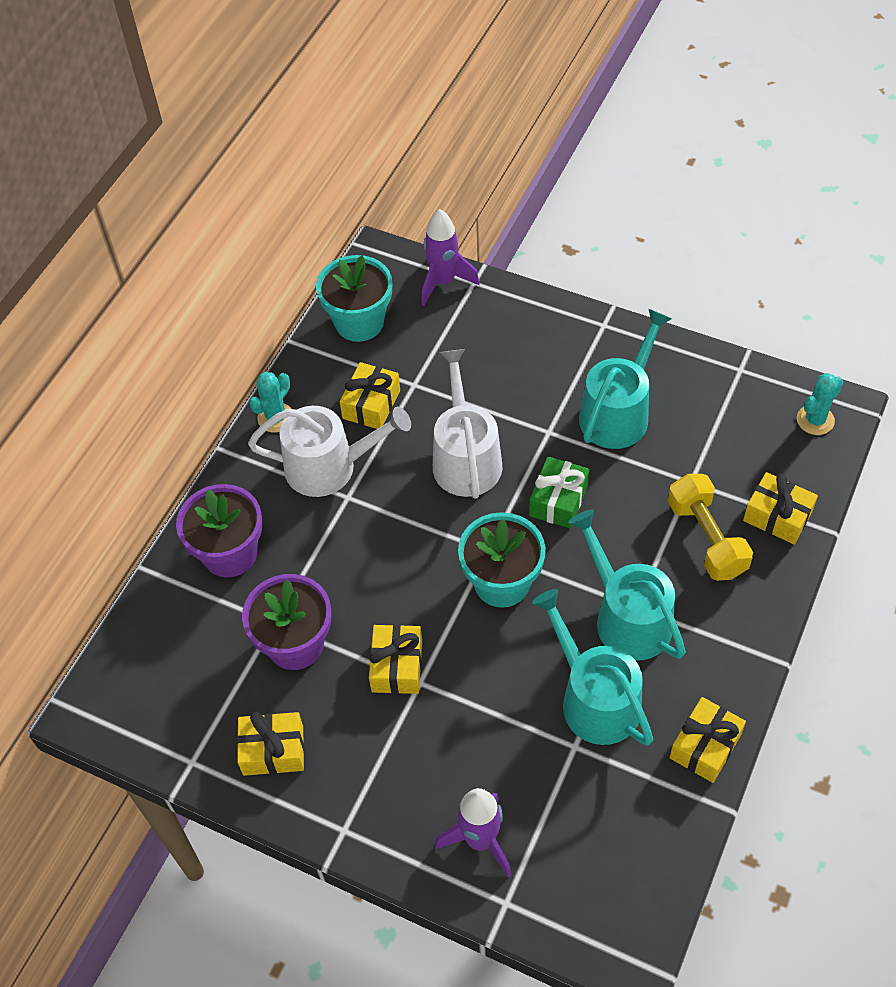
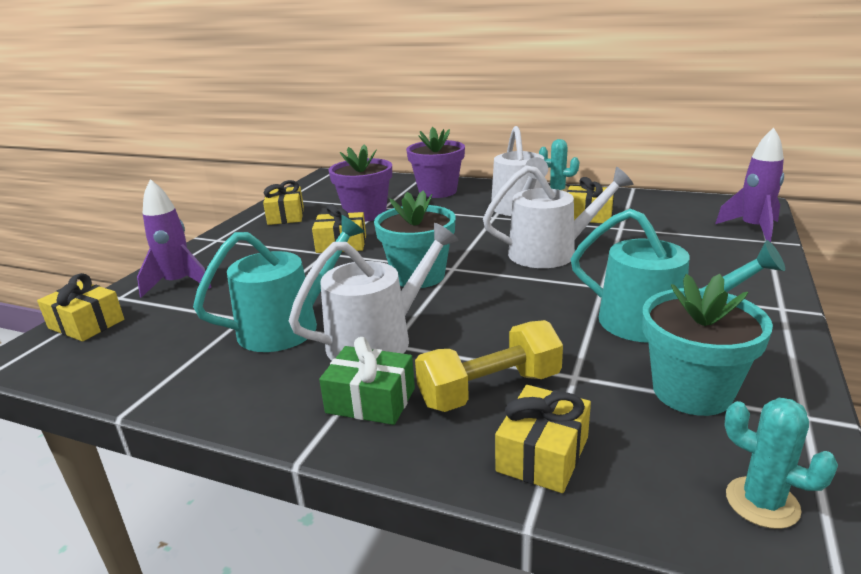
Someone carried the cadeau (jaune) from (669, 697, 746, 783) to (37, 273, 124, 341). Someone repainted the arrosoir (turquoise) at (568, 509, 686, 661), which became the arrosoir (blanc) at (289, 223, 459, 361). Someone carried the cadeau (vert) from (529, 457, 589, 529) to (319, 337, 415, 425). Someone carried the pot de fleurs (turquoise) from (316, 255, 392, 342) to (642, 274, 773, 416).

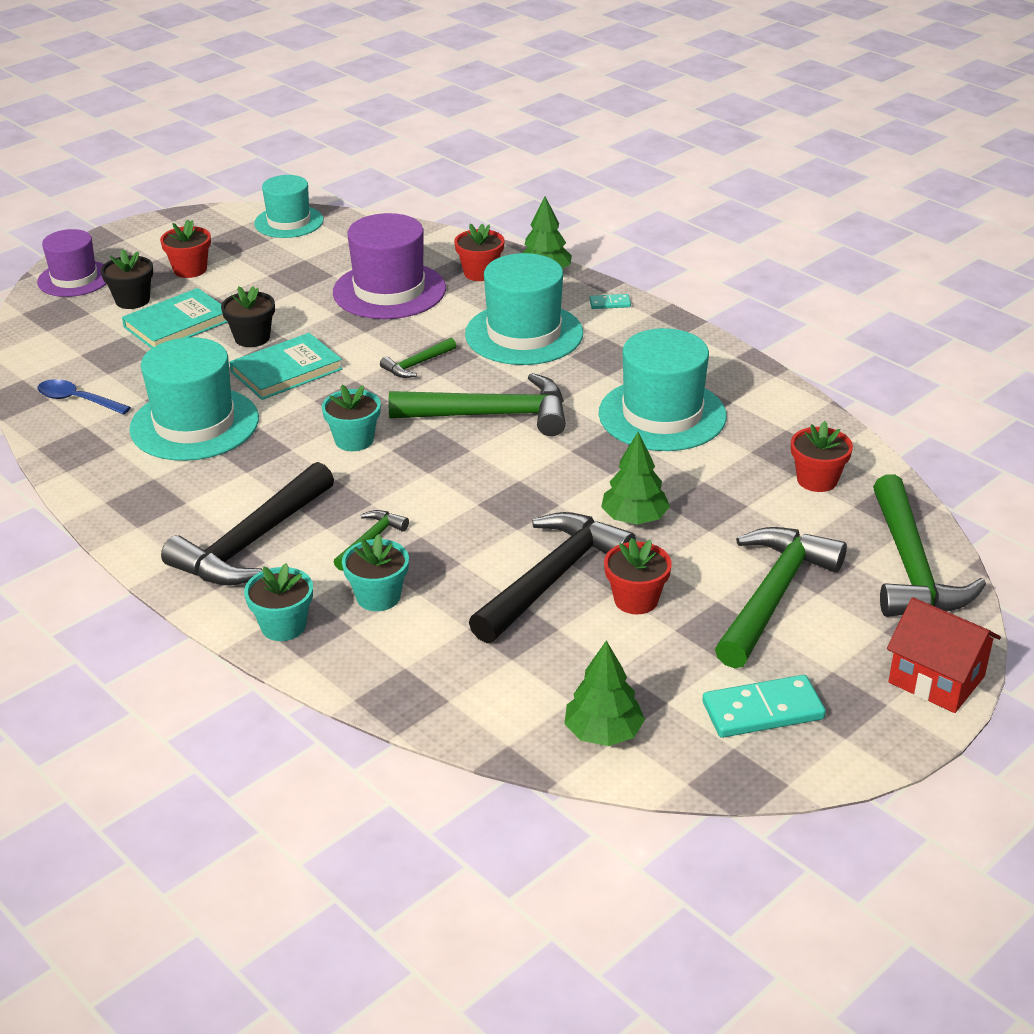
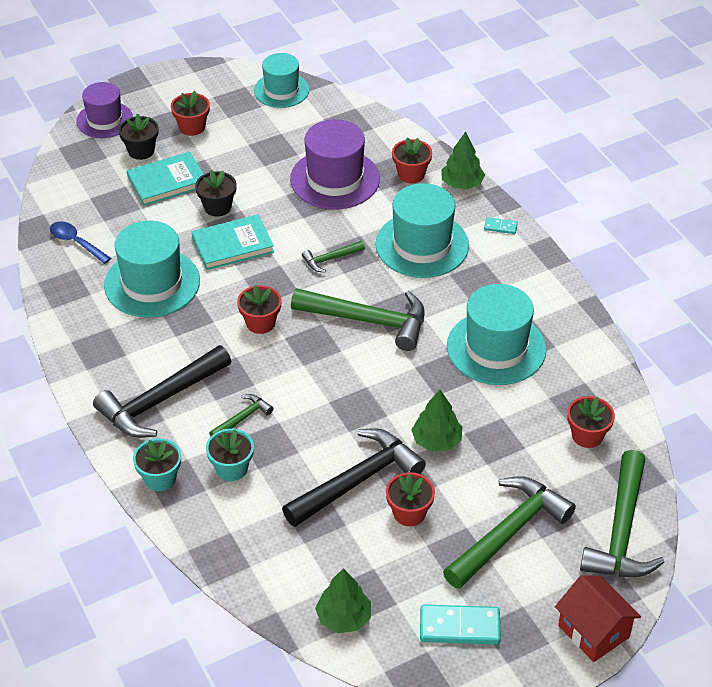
Someone repainted the pot de fleurs (turquoise) at (322, 385, 381, 451), which became the pot de fleurs (rouge) at (237, 285, 282, 334).

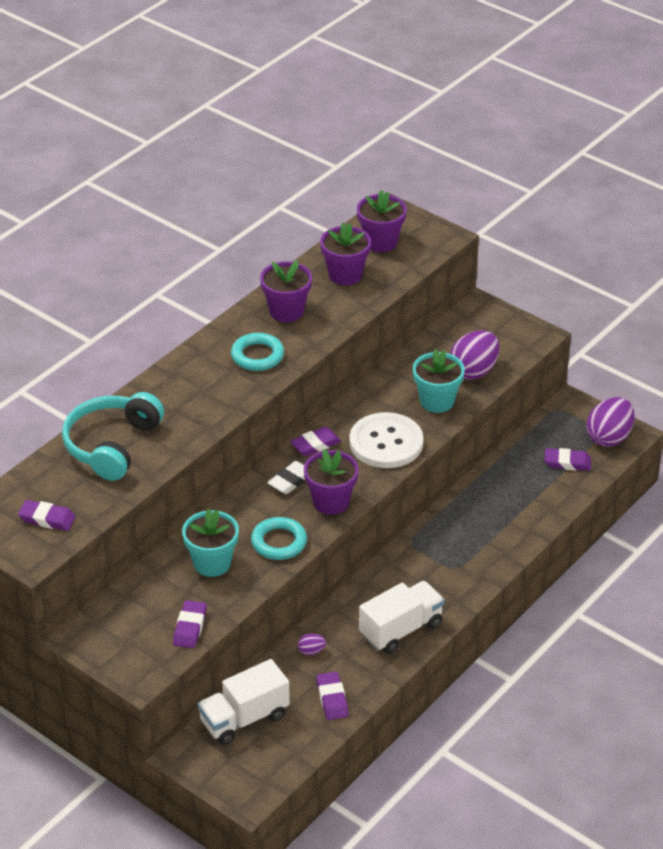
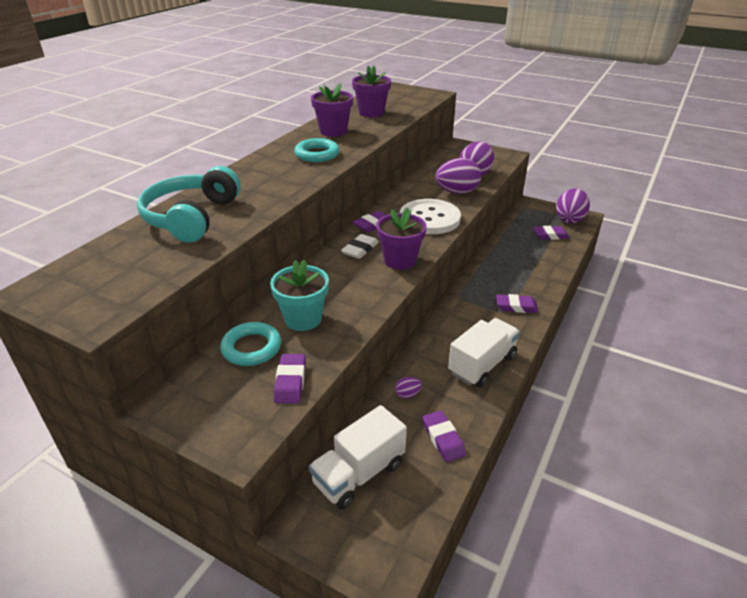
Someone carried the anneau (turquoise) from (251, 517, 307, 560) to (220, 322, 281, 366). Someone swapped the pot de fleurs (turquoise) at (413, 349, 465, 413) for the œuf (violet) at (435, 158, 481, 194). Someone carried the gomme (violet) from (18, 500, 76, 531) to (496, 294, 538, 313). Someone took away the pot de fleurs (violet) at (357, 190, 407, 252).

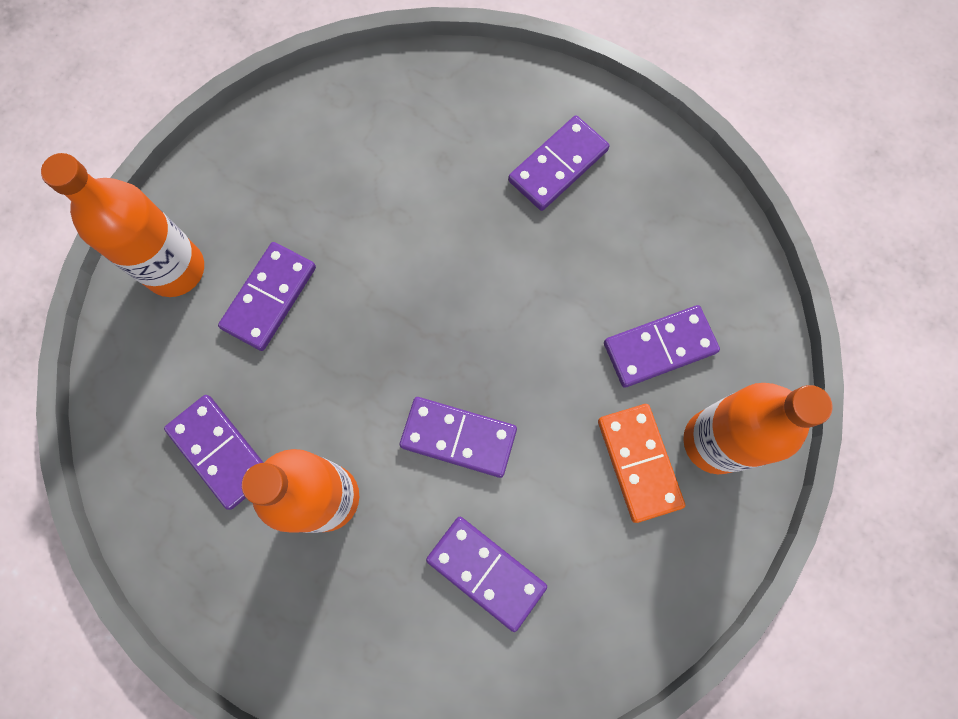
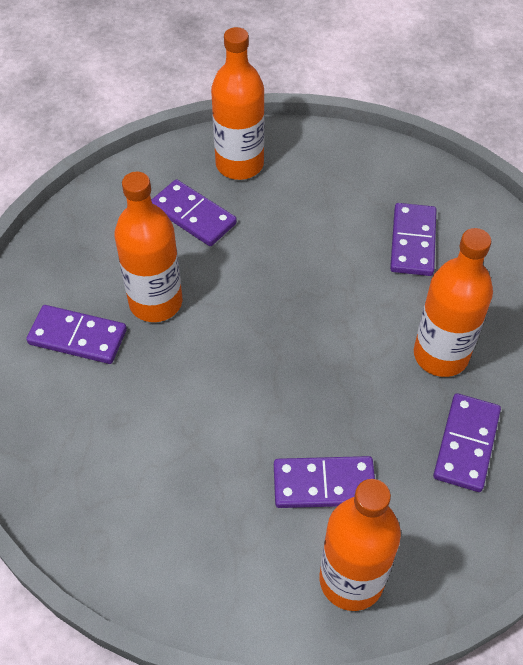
Someone put down the bouteille (orange) at (114, 172, 182, 322). Someone took away the domino (violet) at (400, 397, 517, 478). Someone took away the domino (orange) at (598, 404, 685, 523).

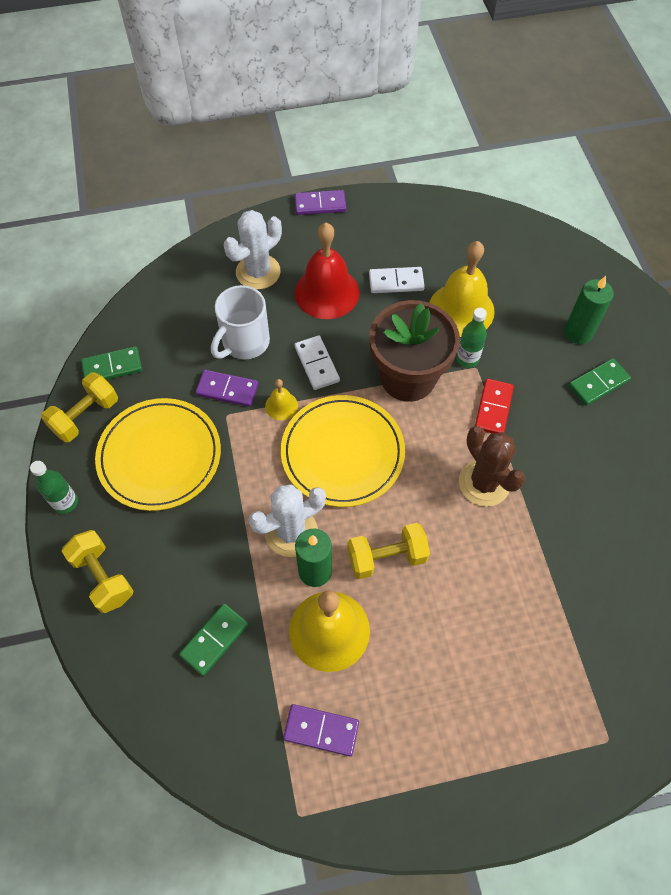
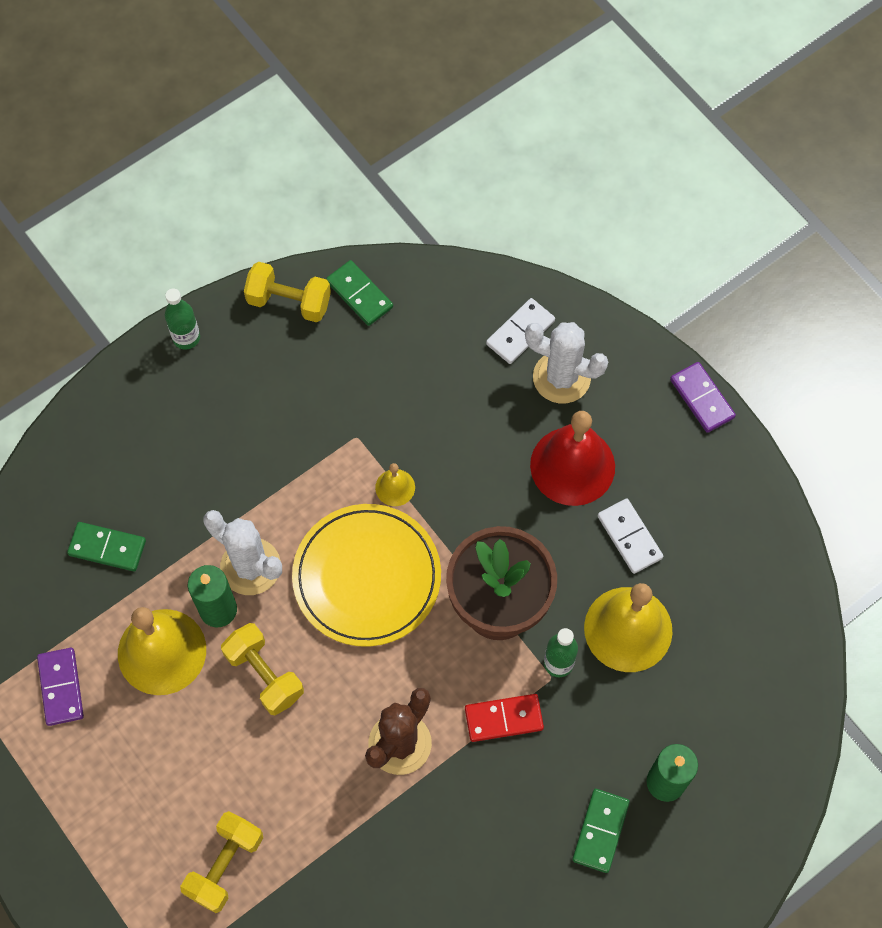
Someone carried the haltère (jaune) from (62, 530, 133, 613) to (180, 811, 263, 913). Someone carried the domino (blanc) from (294, 335, 340, 390) to (486, 298, 555, 364). Someone rotated the domino (vert) at (569, 358, 631, 406) by 75 degrees clockwise. Someone took away the assiette (jaune) at (95, 398, 221, 511). Someone took away the domino (violet) at (195, 370, 258, 407). Someone took away the tasse (blanc) at (211, 285, 270, 359).

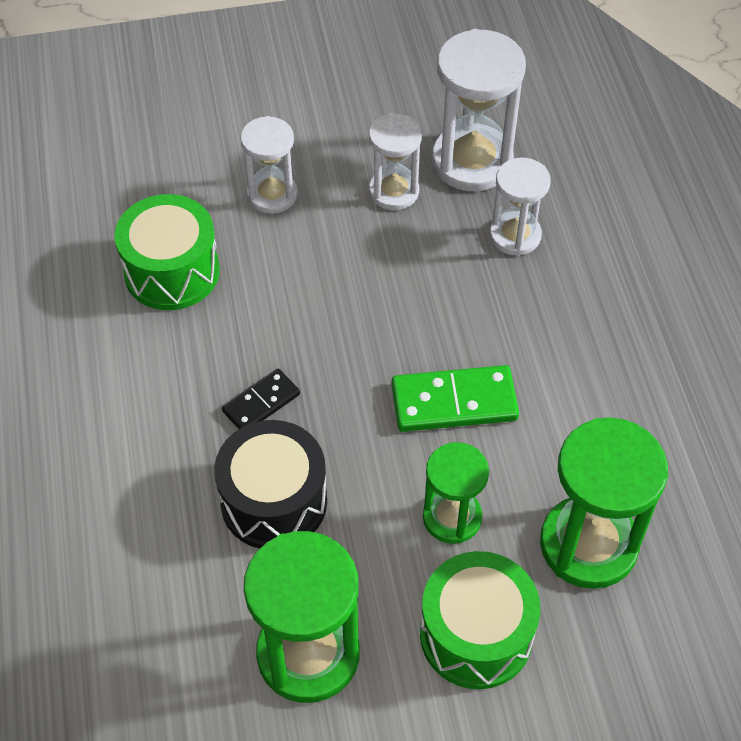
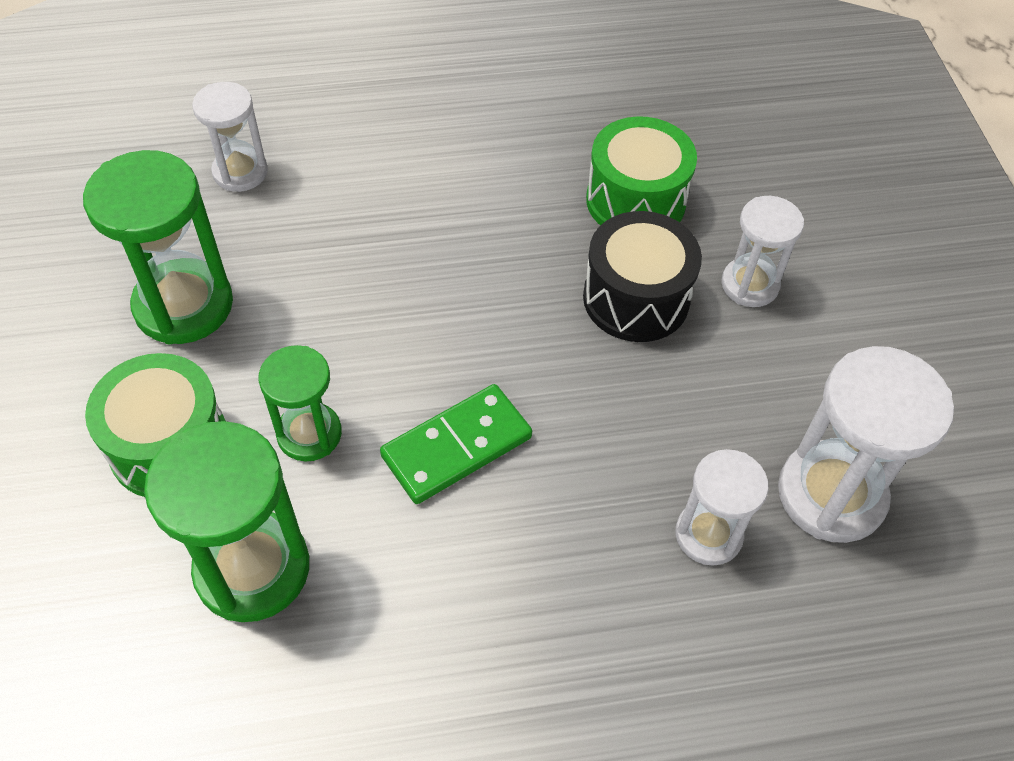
Someone carried the sablier (blanc) from (369, 113, 422, 210) to (192, 82, 268, 192). Someone rotated the domino (vert) at (392, 365, 519, 432) by 60 degrees clockwise. Someone carried the tambour (noir) from (214, 420, 327, 549) to (583, 211, 702, 342). Someone took away the domino (noir) at (222, 369, 300, 429).

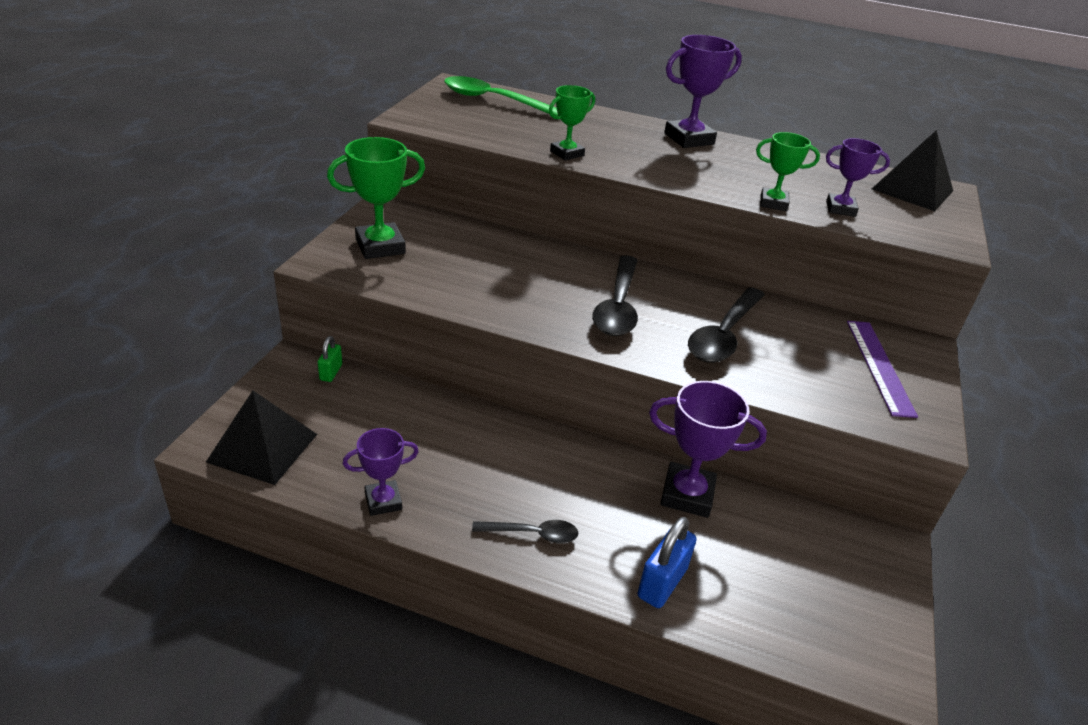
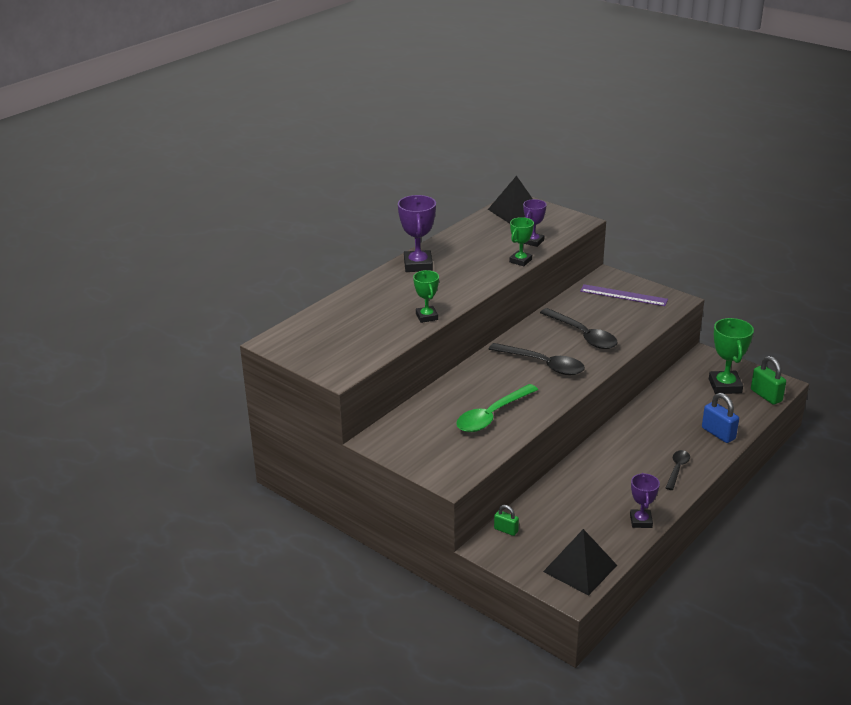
Someone carried the cuillère (vert) from (444, 76, 558, 116) to (456, 384, 538, 432). Someone carried the trophée (vert) from (327, 137, 425, 259) to (709, 318, 754, 394). Someone put down the cadenas (vert) at (751, 356, 786, 405). Someone took away the trophée (violet) at (649, 381, 767, 518).

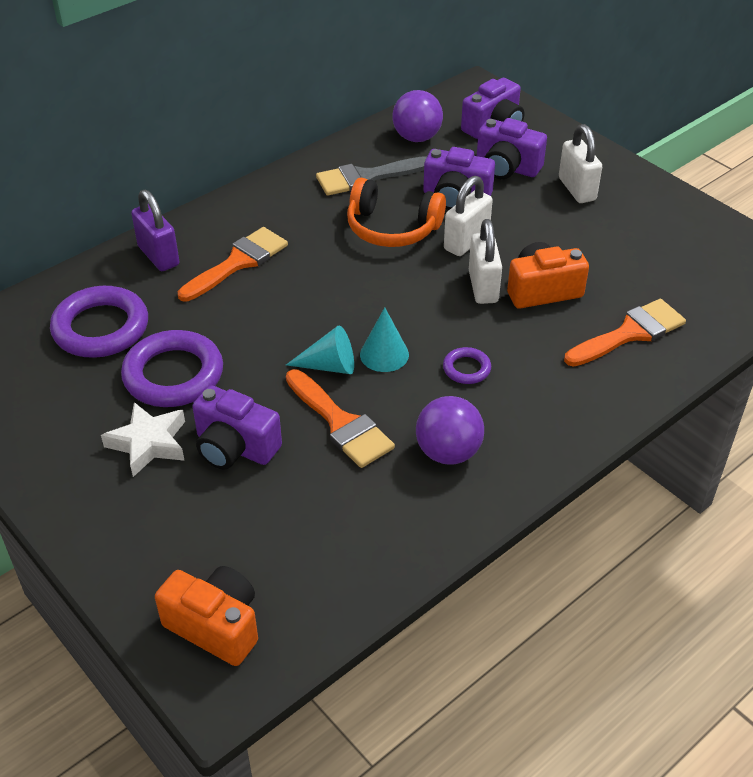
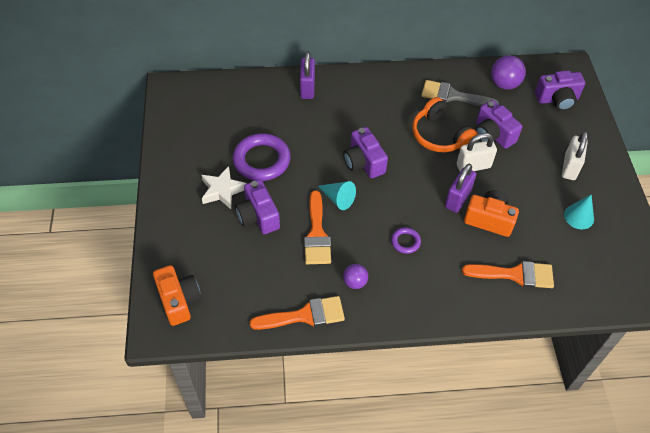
Someone carried the pinceau (orange) from (178, 227, 288, 302) to (250, 296, 345, 330). Someone carried the appareil photo (violet) from (477, 118, 547, 179) to (343, 127, 388, 178). Someone scaled the balle (violet) at (416, 396, 484, 465) by 0.62. Someone repainted the cadenas (blanc) at (469, 219, 502, 304), which became the cadenas (violet) at (445, 164, 476, 213). Someone carried the cône (turquoise) from (360, 307, 409, 372) to (564, 194, 594, 229). Someone took away the anneau (violet) at (50, 286, 148, 358).

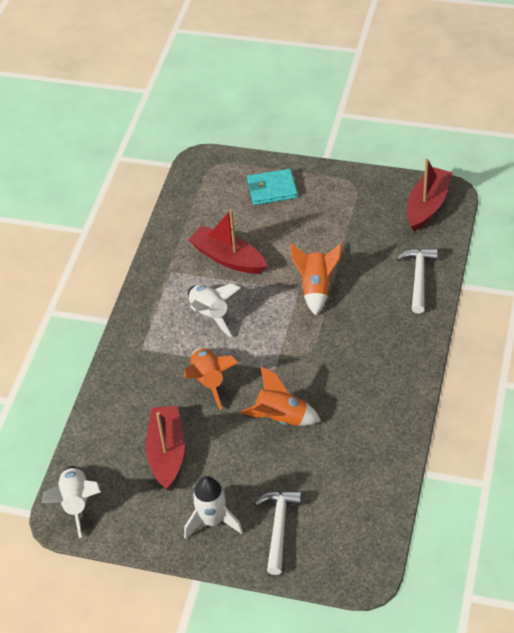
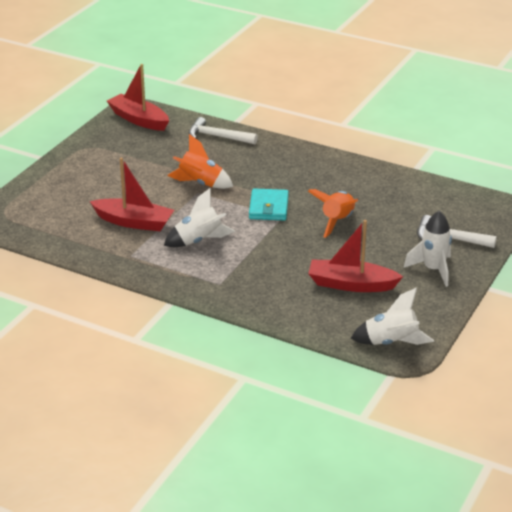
Someone rotated the bateau (rouge) at (188, 210, 267, 274) by 120 degrees counterclockwise. Someone carried the portefeuille (turquoise) from (247, 169, 298, 205) to (249, 188, 289, 221). Someone took away the fusée (orange) at (184, 348, 239, 410).

